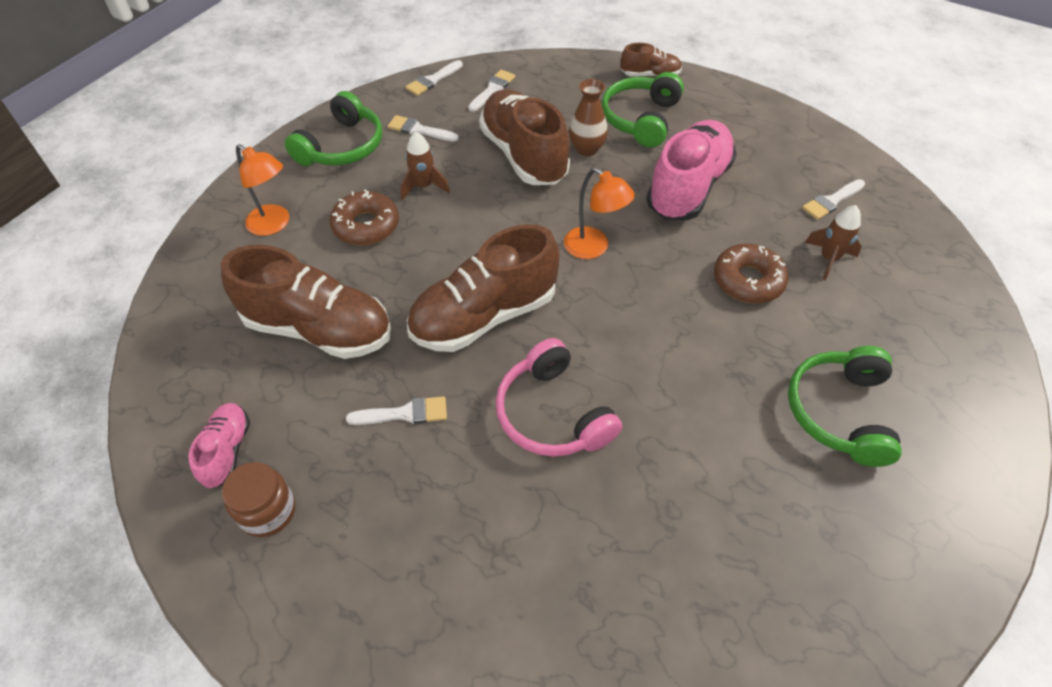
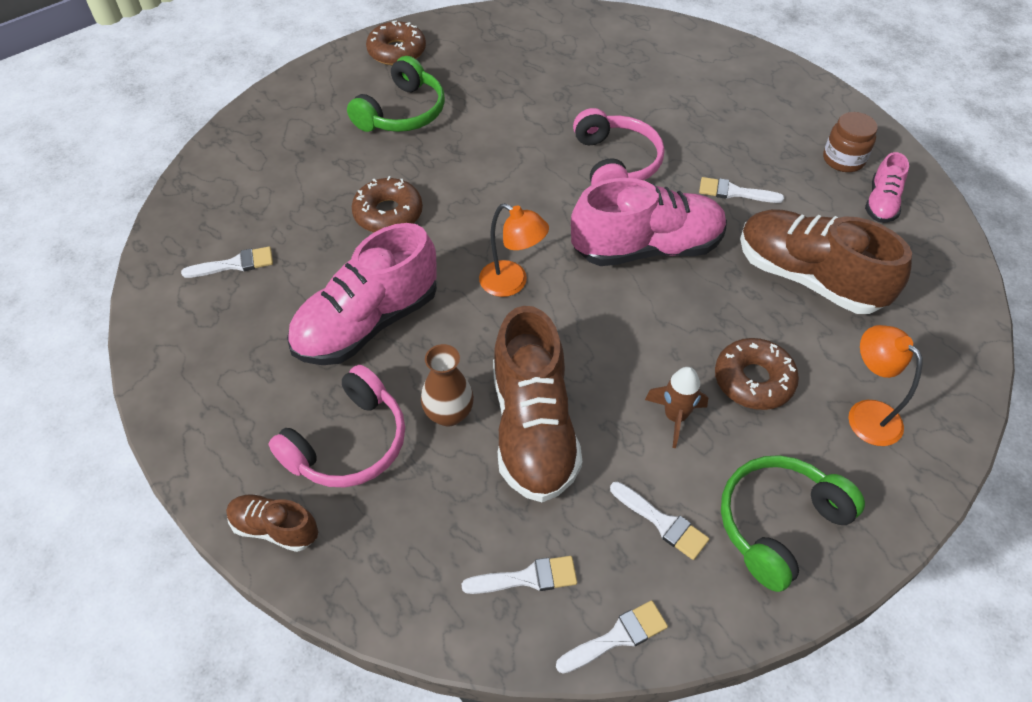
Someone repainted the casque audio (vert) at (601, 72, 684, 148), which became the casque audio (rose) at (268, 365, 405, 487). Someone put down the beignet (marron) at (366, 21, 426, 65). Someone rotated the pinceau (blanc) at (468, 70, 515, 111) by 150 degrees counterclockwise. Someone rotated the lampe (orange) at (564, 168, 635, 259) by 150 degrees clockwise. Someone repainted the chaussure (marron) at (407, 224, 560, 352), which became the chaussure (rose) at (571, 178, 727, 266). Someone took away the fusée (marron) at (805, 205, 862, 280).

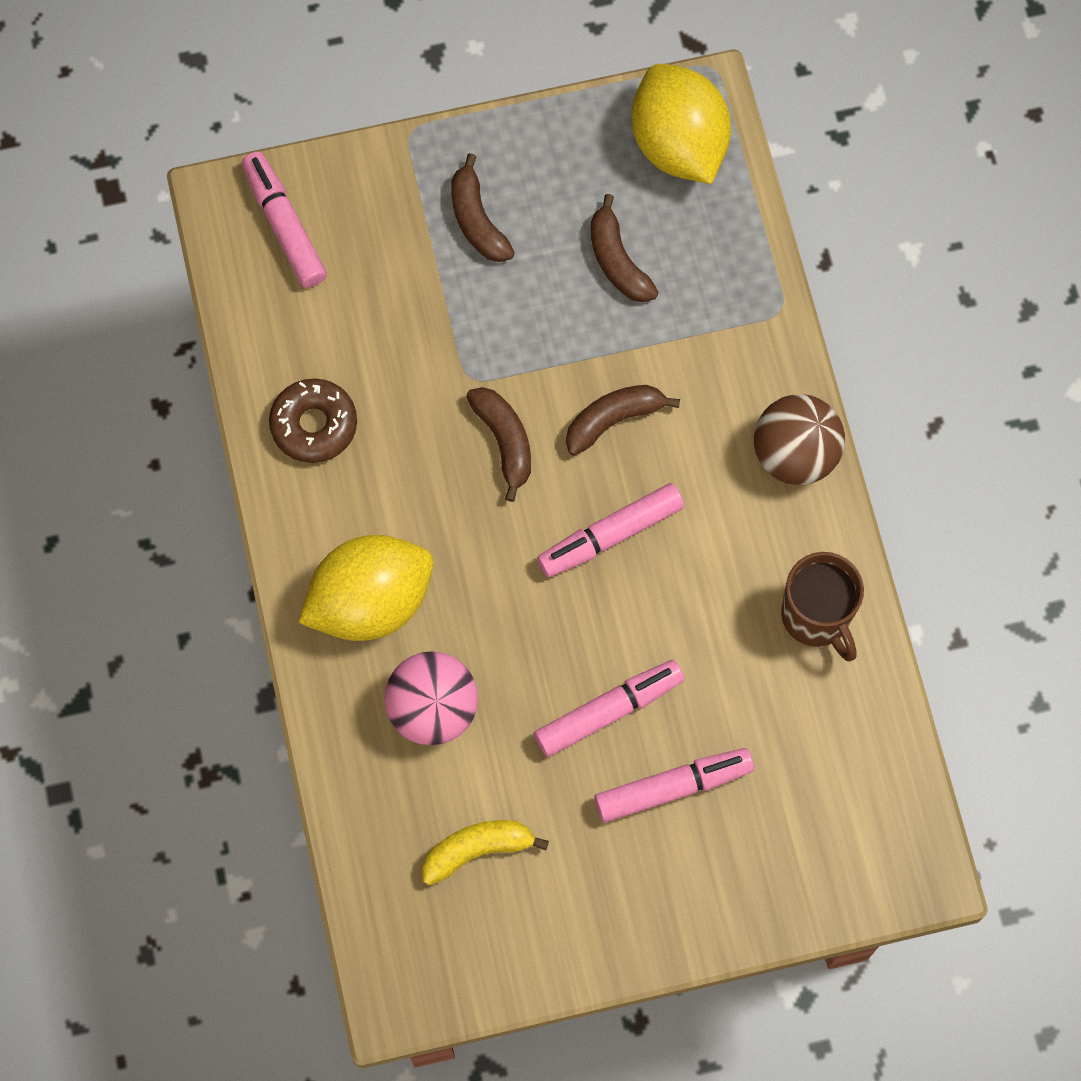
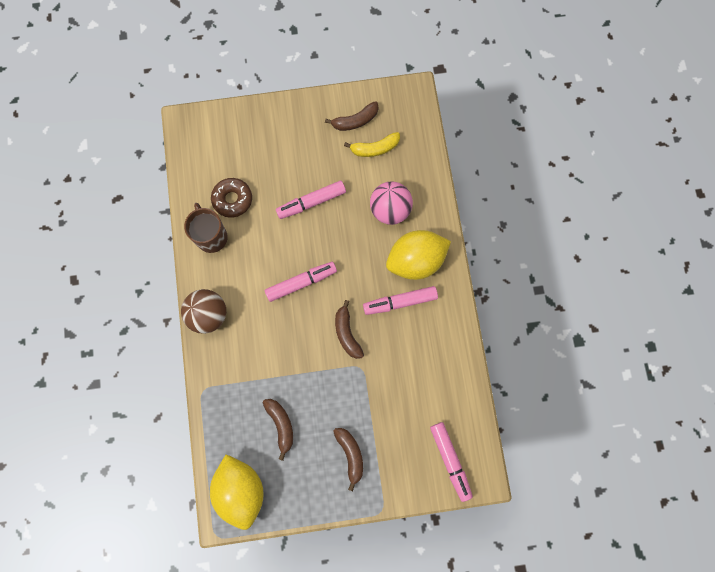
Someone carried the beignet (marron) from (269, 379, 357, 463) to (211, 178, 252, 218). Someone carried the banane (marron) from (566, 385, 680, 456) to (325, 101, 379, 131). Someone carried the feutre (rose) from (594, 748, 754, 822) to (363, 286, 438, 315).

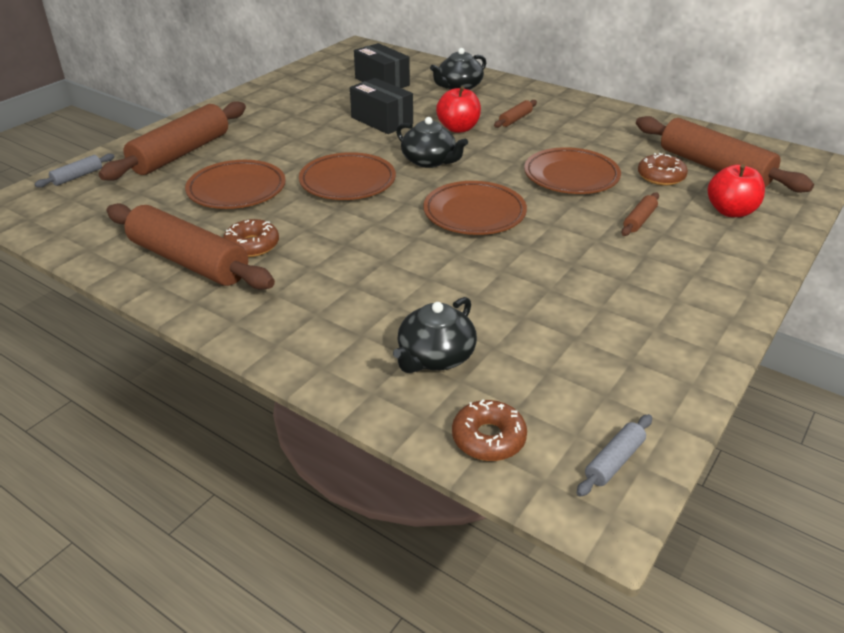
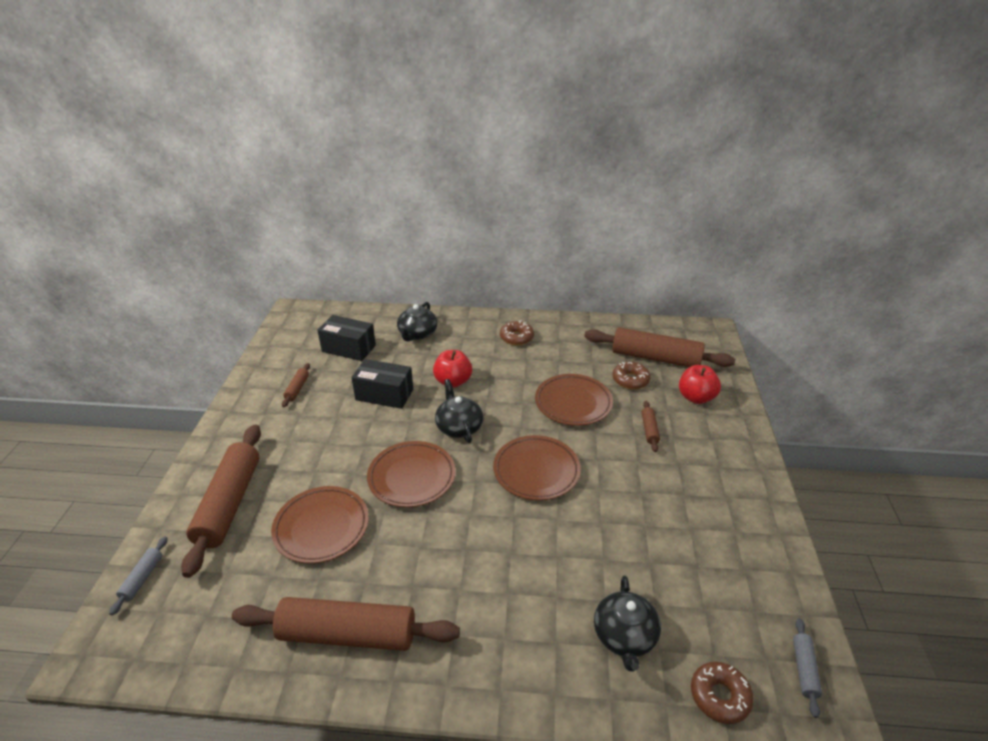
Someone carried the rouleau à pâtisserie (marron) from (494, 100, 537, 128) to (282, 363, 310, 407). Someone rotated the théière (noir) at (396, 117, 468, 168) by 120 degrees counterclockwise. Someone carried the beignet (marron) from (223, 219, 279, 257) to (500, 321, 534, 346).

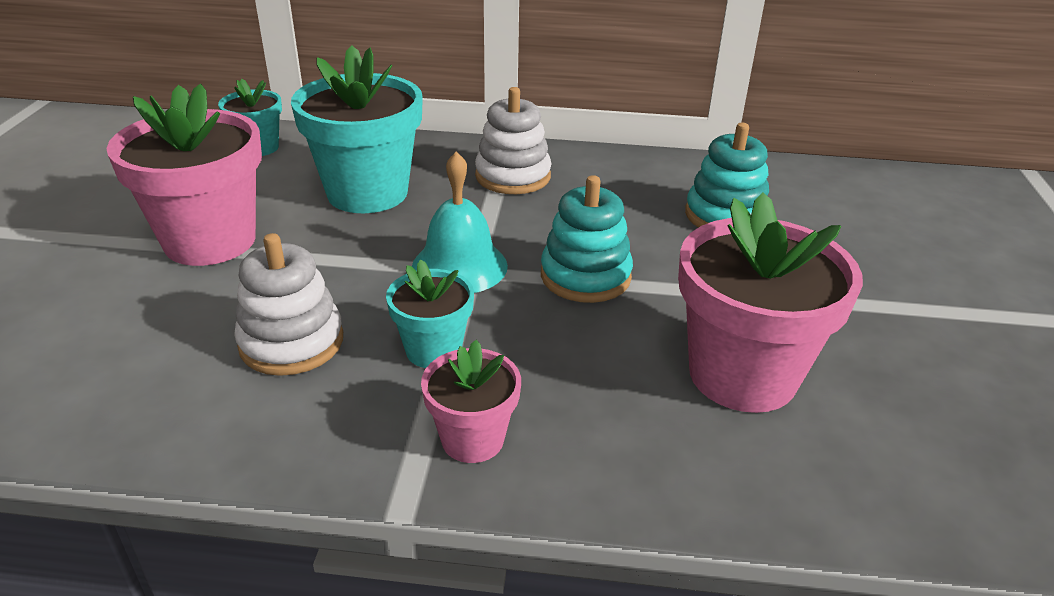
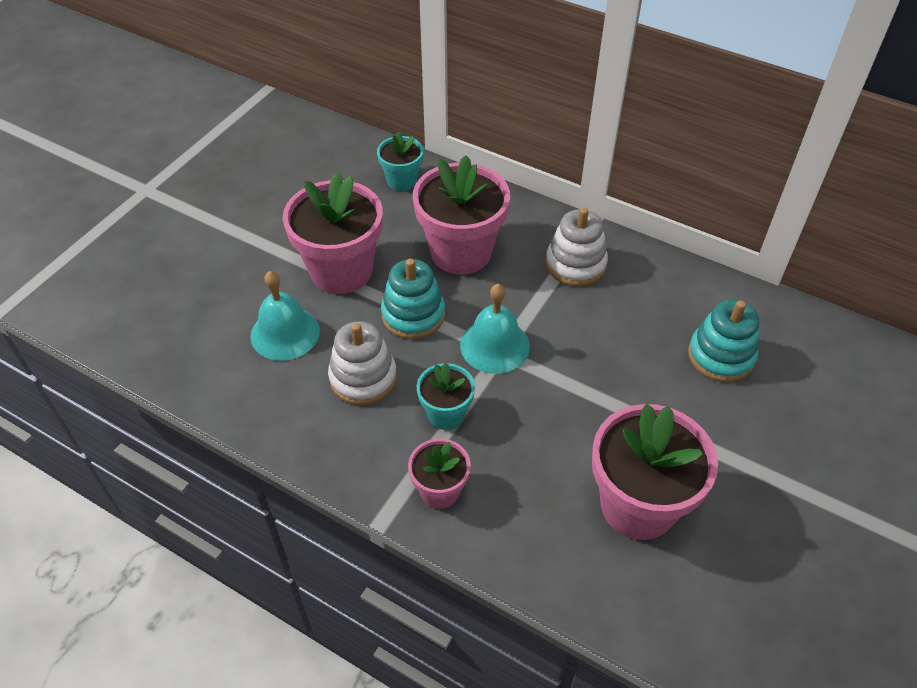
Someone put down the cloche (turquoise) at (250, 271, 320, 361). Someone carried the jouet à empiler (turquoise) from (541, 175, 633, 303) to (381, 259, 445, 339). Someone repainted the pot de fleurs (turquoise) at (291, 45, 423, 213), which became the pot de fleurs (rose) at (413, 155, 510, 275).

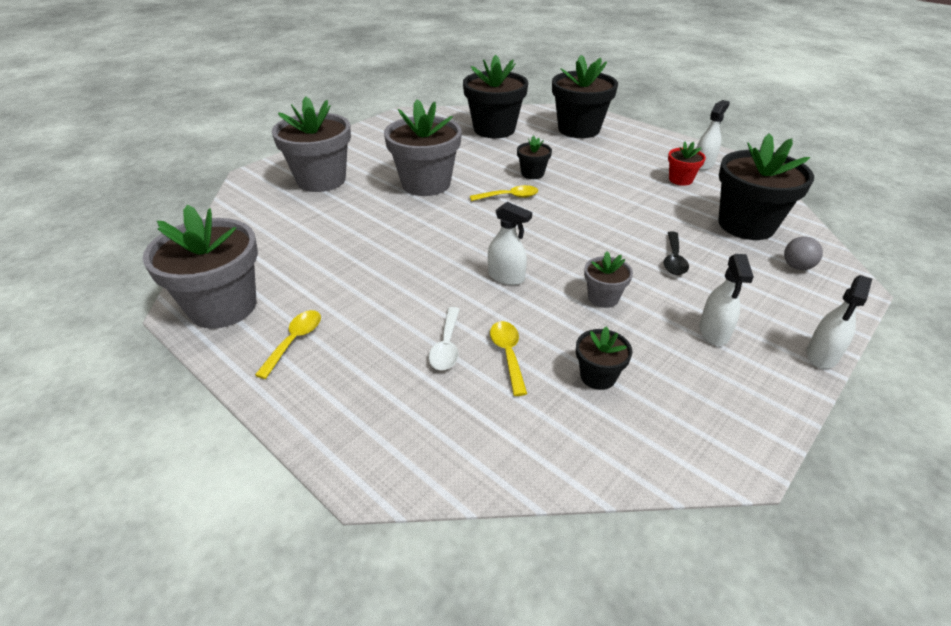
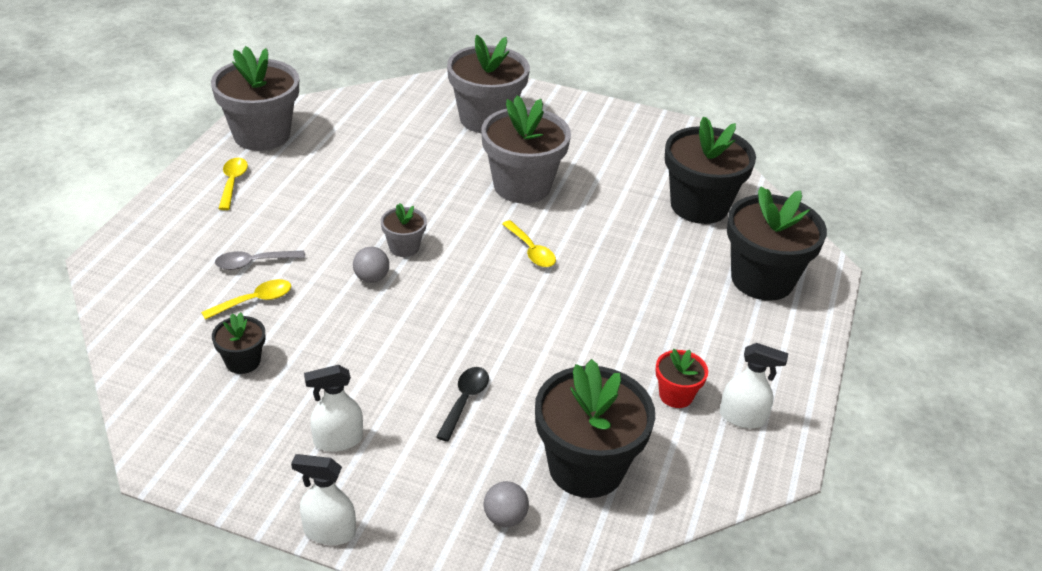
Someone repainted the cuillère (blanc) at (429, 307, 460, 370), which became the cuillère (gris) at (215, 250, 305, 270). Someone rotated the cuillère (jaune) at (255, 310, 321, 379) by 90 degrees counterclockwise. Someone swapped the vaporisateur (blanc) at (488, 202, 532, 285) for the balle (gris) at (353, 247, 389, 283). Someone carried the pot de fleurs (gris) from (584, 251, 633, 308) to (381, 203, 427, 257). Someone rotated the cuillère (noir) at (664, 231, 689, 275) by 120 degrees clockwise. Someone took away the pot de fleurs (noir) at (517, 135, 552, 179).

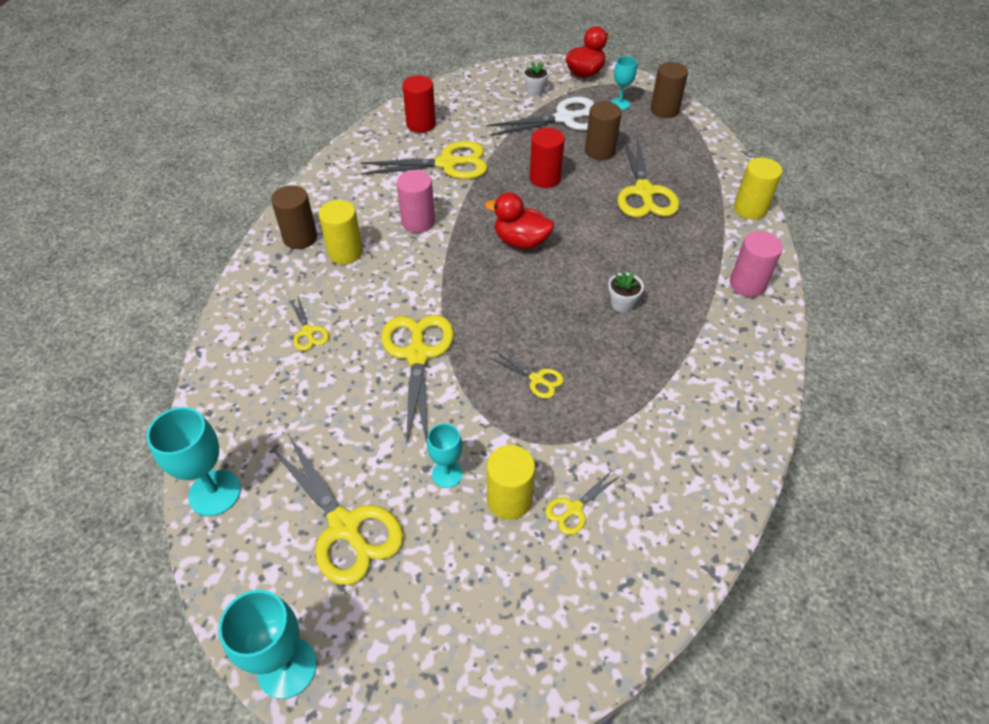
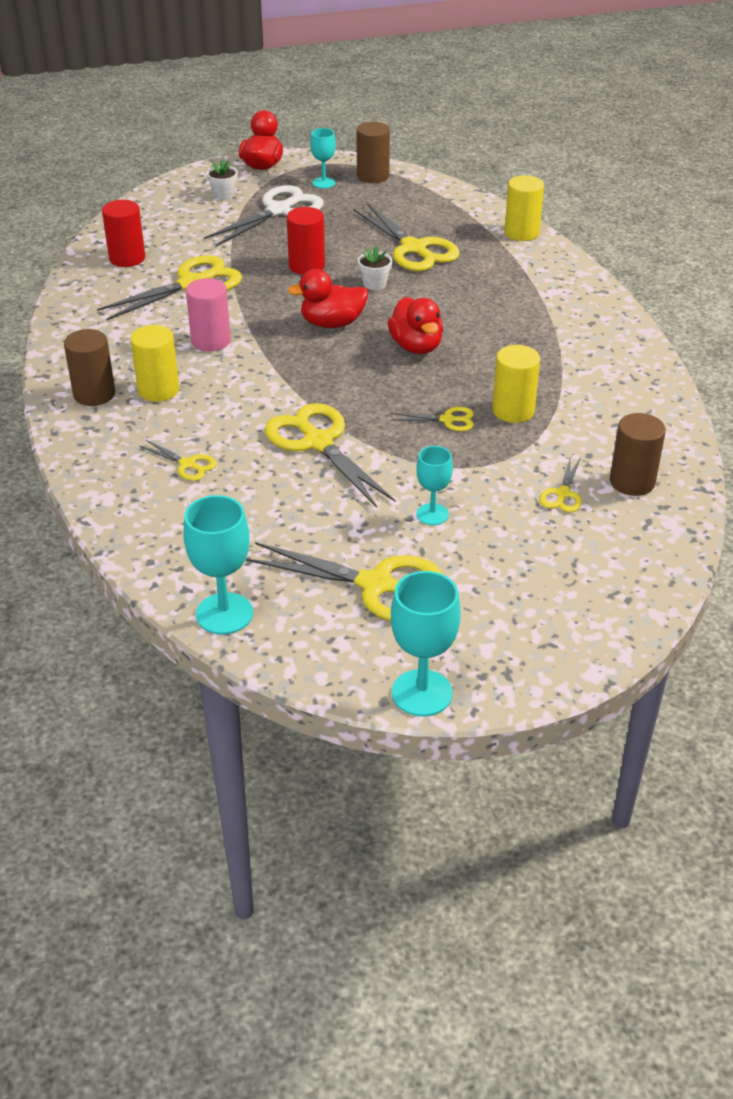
Someone carried the pot de fleurs (blanc) from (608, 271, 644, 312) to (358, 246, 392, 290). Someone put down the canard (rouge) at (388, 297, 443, 354). Someone carried the cylindre (jaune) from (487, 445, 535, 520) to (492, 345, 540, 423). Someone carried the cylindre (marron) from (585, 102, 622, 160) to (610, 413, 666, 496). Someone took away the cylindre (rose) at (730, 231, 783, 297).

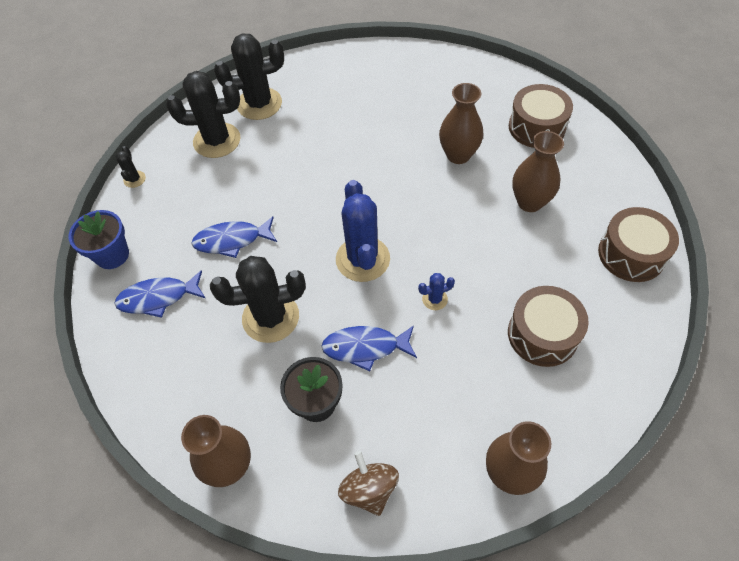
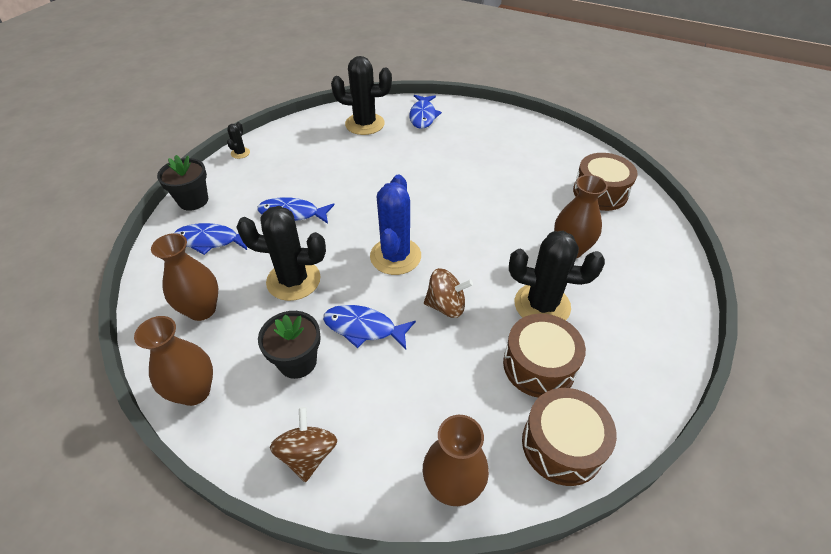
Someone carried the vase (marron) from (439, 83, 483, 164) to (151, 233, 218, 321). Someone repainted the pot de fleurs (bleu) at (68, 210, 129, 269), which became the pot de fleurs (noir) at (157, 155, 208, 211). Someone put down the poisson (bleu) at (409, 95, 442, 129). Someone swapped the cactus (bleu) at (418, 273, 455, 310) for the toupie (marron) at (424, 268, 473, 318). Someone carried the cactus (noir) from (166, 71, 240, 158) to (509, 231, 605, 320). Someone carried the tambour (marron) from (598, 207, 679, 282) to (522, 388, 617, 486).

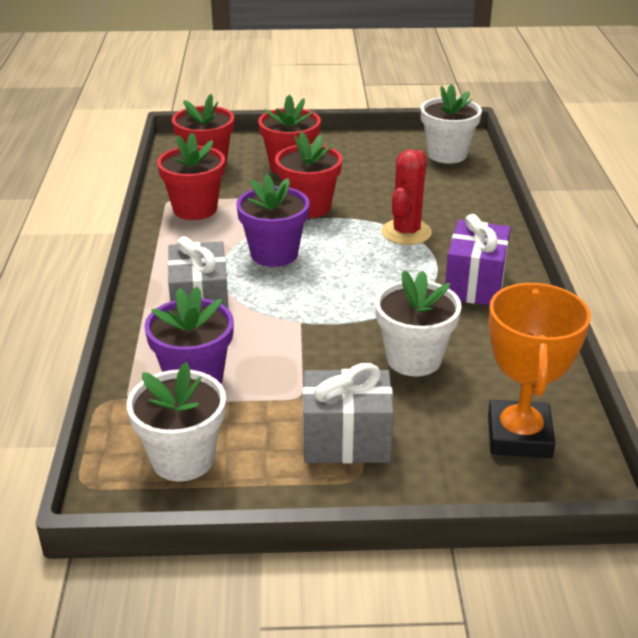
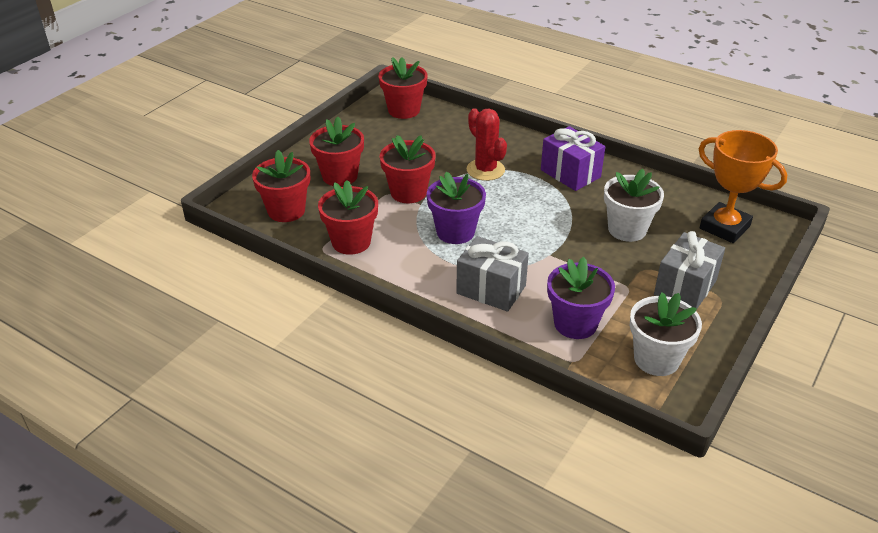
Someone repainted the pot de fleurs (blanc) at (421, 84, 482, 164), which became the pot de fleurs (rouge) at (379, 57, 427, 119).

